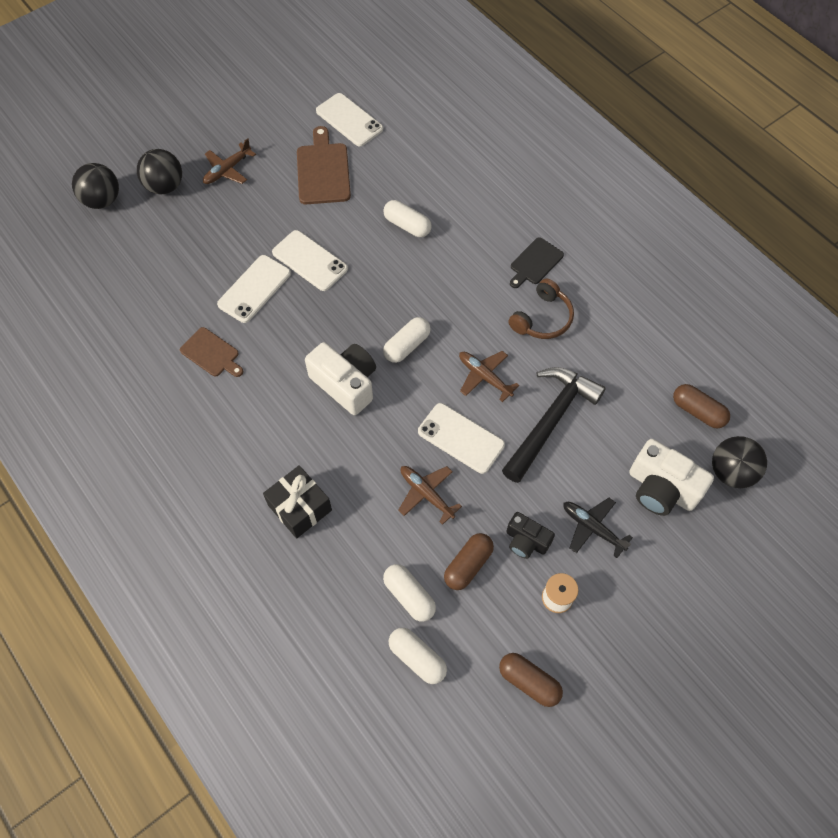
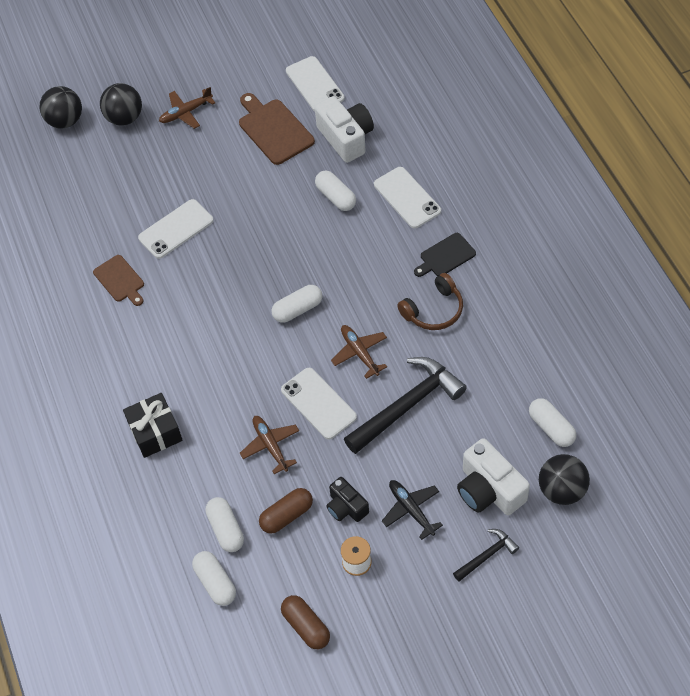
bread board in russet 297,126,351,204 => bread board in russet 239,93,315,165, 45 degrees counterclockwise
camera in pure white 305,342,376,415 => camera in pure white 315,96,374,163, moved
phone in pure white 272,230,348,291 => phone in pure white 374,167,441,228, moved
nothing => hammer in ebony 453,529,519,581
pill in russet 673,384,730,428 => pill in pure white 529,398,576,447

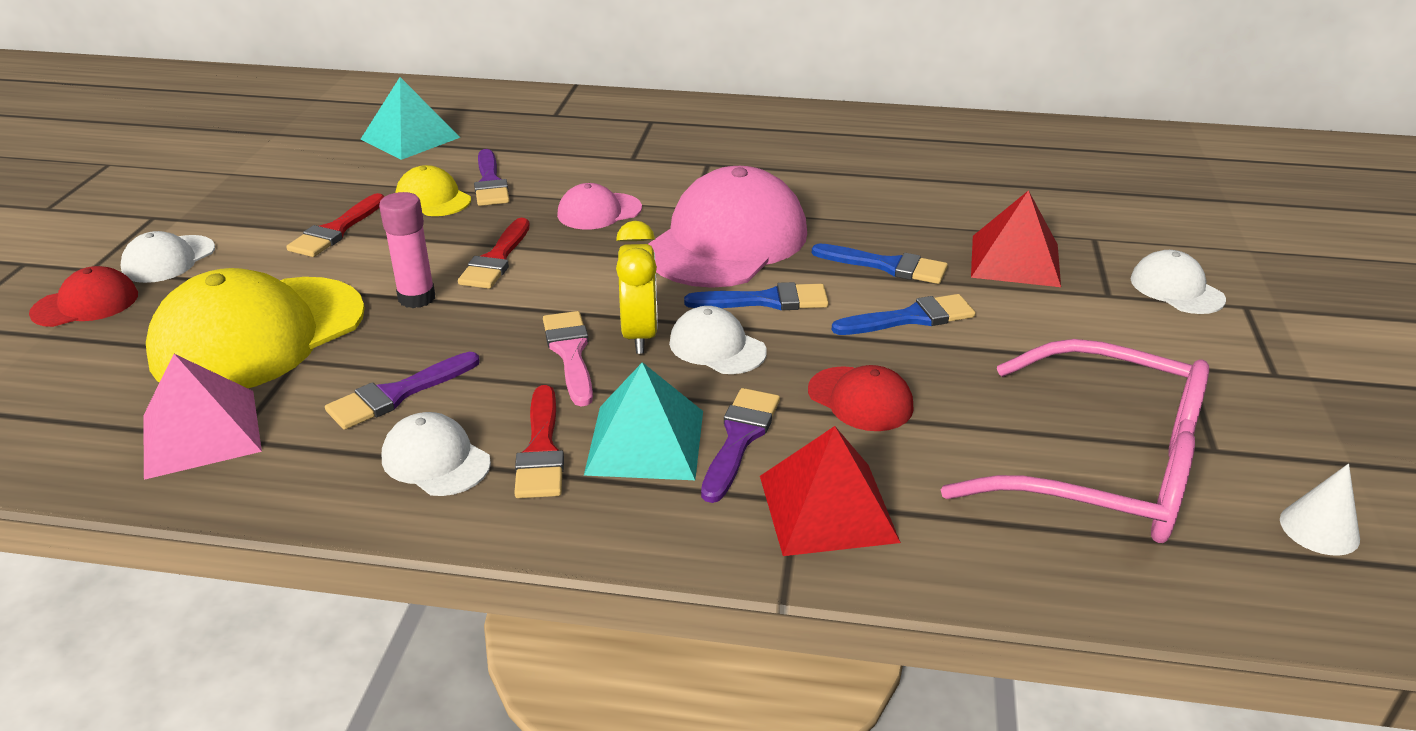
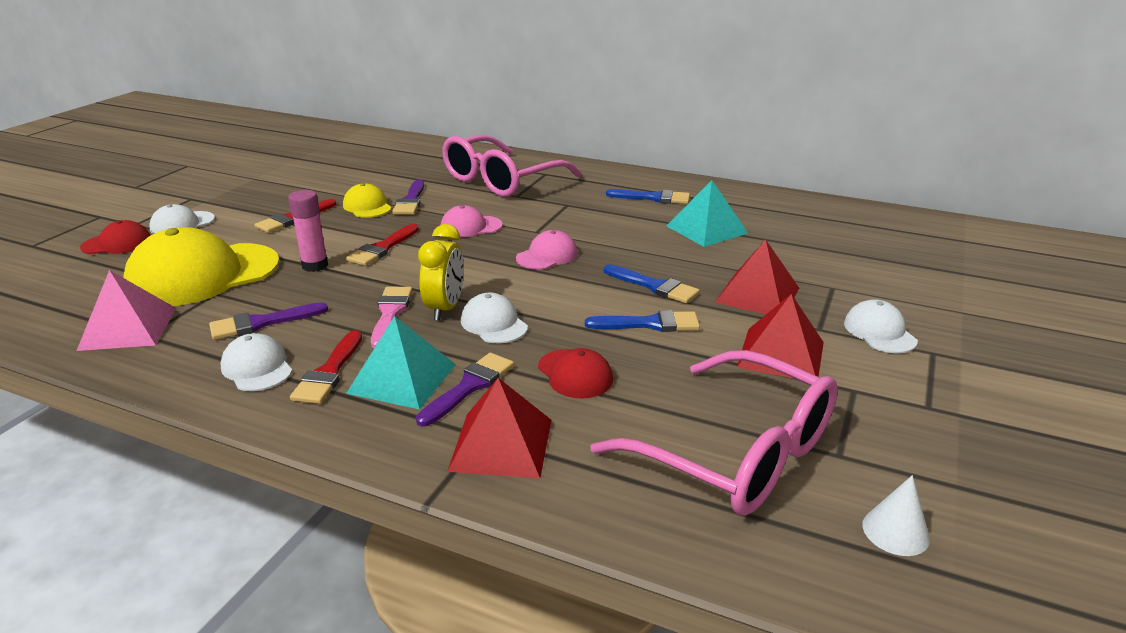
nothing => spectacles in rosy 442,135,582,197
baseball cap in rosy 648,166,807,288 => baseball cap in rosy 516,230,578,270, x0.48
paint brush in blue 684,282,829,311 => paint brush in blue 606,189,690,204, moved
solid pyramid in teal 361,77,460,160 => solid pyramid in teal 666,180,748,247, moved
nothing => solid pyramid in red 737,294,824,379

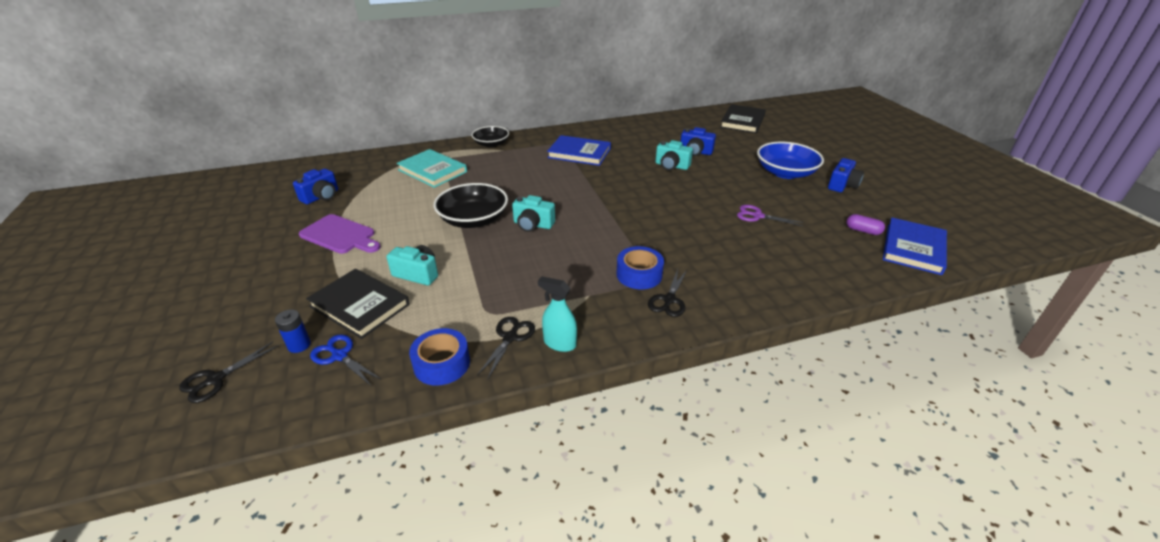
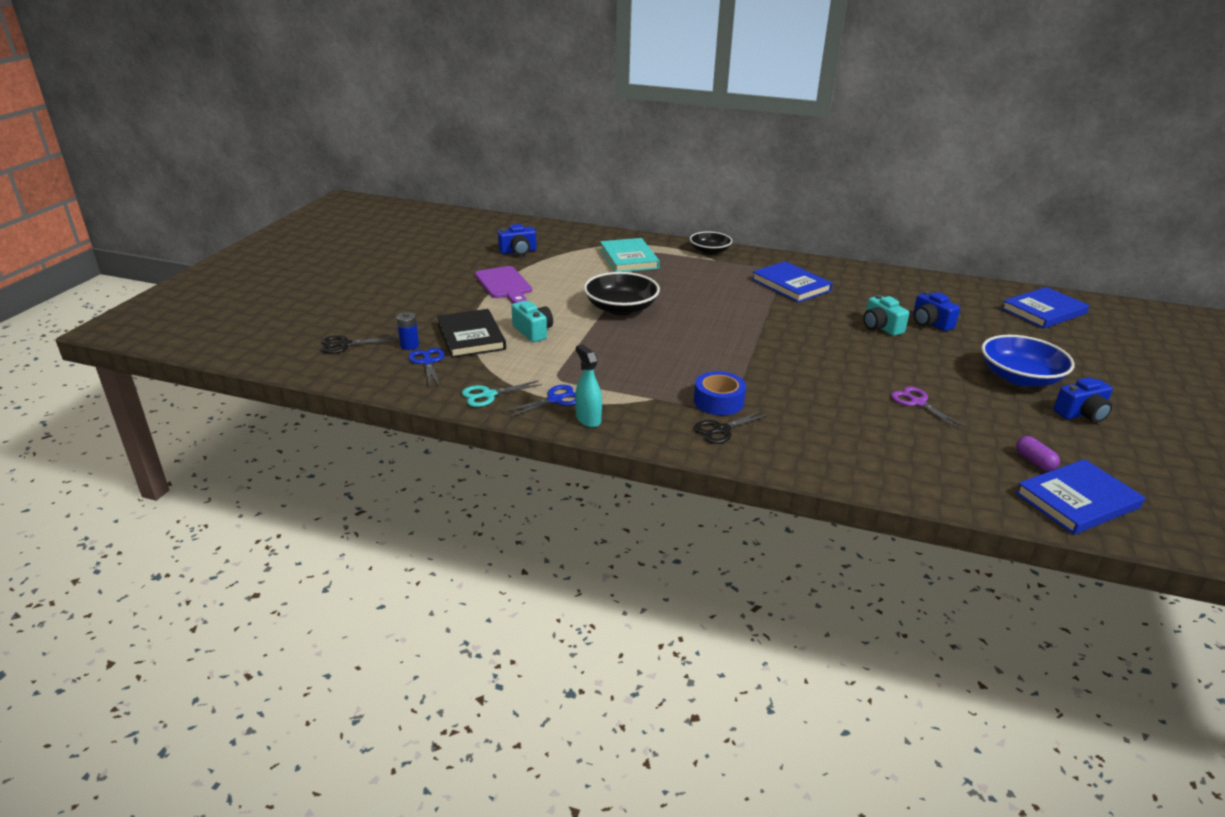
roll of tape in blue 409,328,470,385 => pair of scissors in teal 462,381,542,407
pair of scissors in ebony 477,317,535,380 => pair of scissors in blue 503,385,576,418
hardcover in ebony 720,104,766,133 => hardcover in blue 1001,287,1089,329
camera in teal 512,195,555,232 => nothing

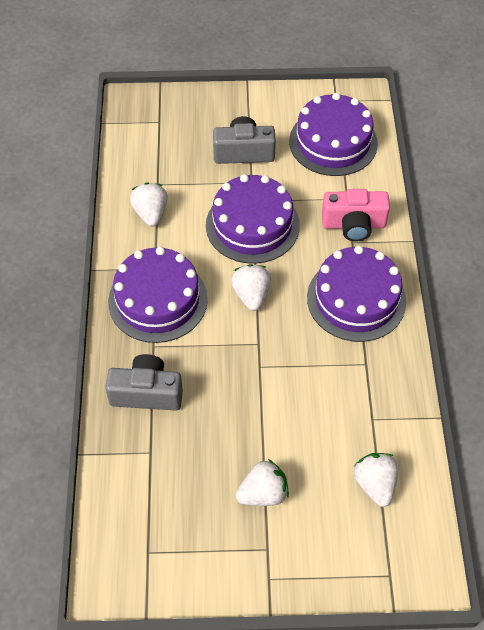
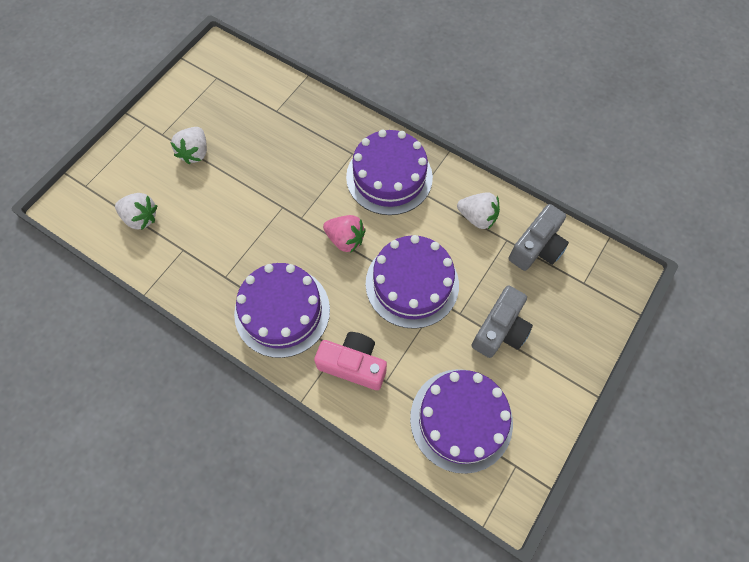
camera in rosy 322,189,390,242 => camera in rosy 314,332,387,390, 75 degrees clockwise
berry in pure white 231,264,271,311 => berry in rosy 323,215,366,252
camera in gray 105,354,183,411 => camera in gray 509,204,569,271, moved

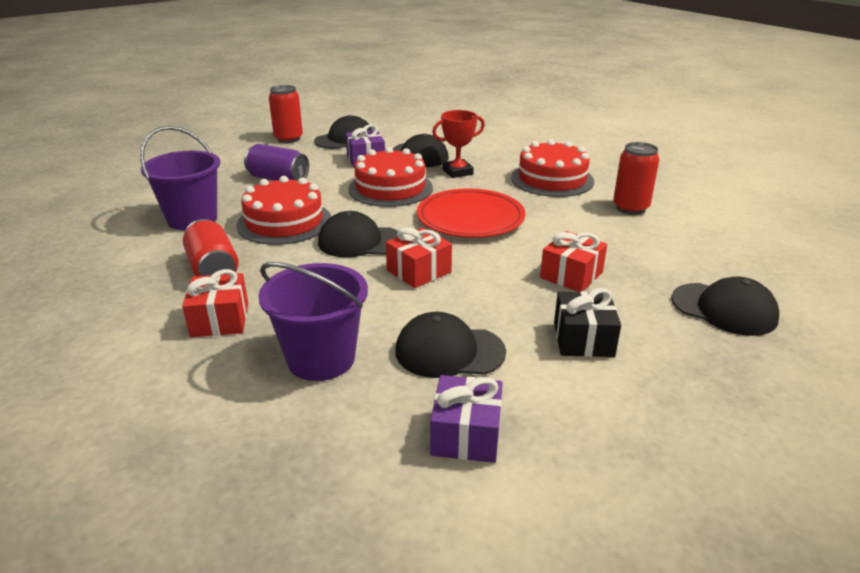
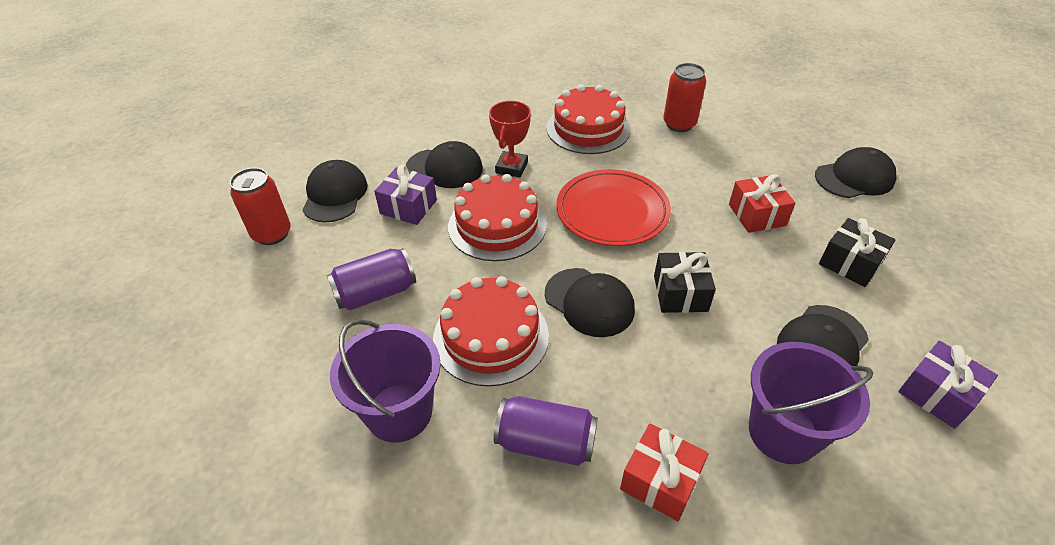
can in red 183,219,239,276 => can in royal purple 494,396,598,466
baseball cap in ebony 318,211,398,257 => baseball cap in ebony 545,268,635,337, 90 degrees counterclockwise
wrapped gift in red 386,227,452,288 => wrapped gift in ebony 654,252,716,313

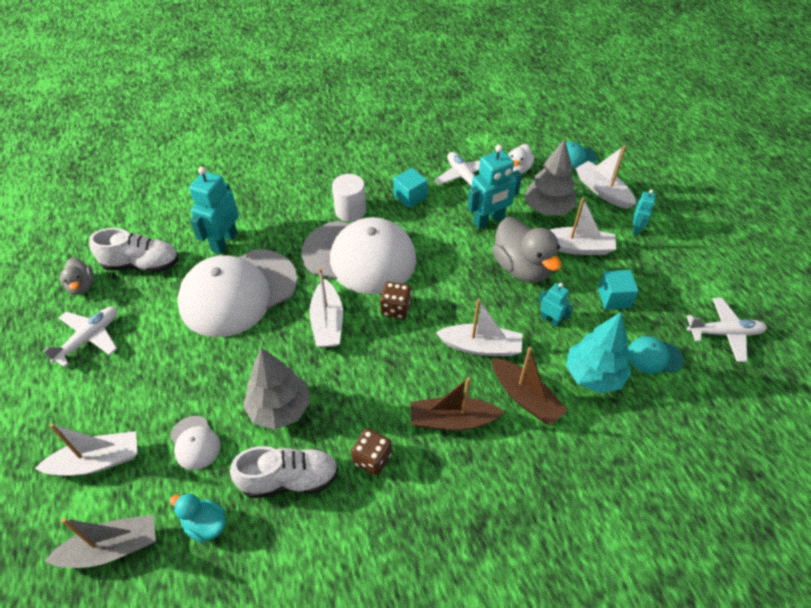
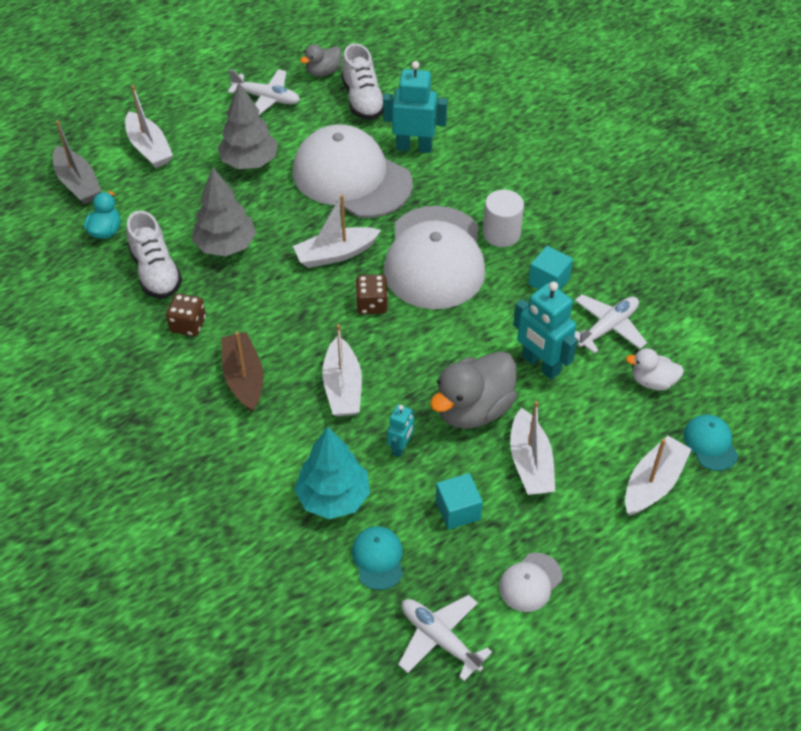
fir tree in gray 524,139,576,216 => fir tree in gray 217,83,278,169, moved
aeroplane in pure white 687,298,767,362 => aeroplane in pure white 398,595,492,681, 150 degrees clockwise
baseball cap in pure white 170,416,220,470 => baseball cap in pure white 499,553,562,612, moved
boat in russet 492,347,568,425 => nothing
toy robot in teal 633,189,656,235 => nothing

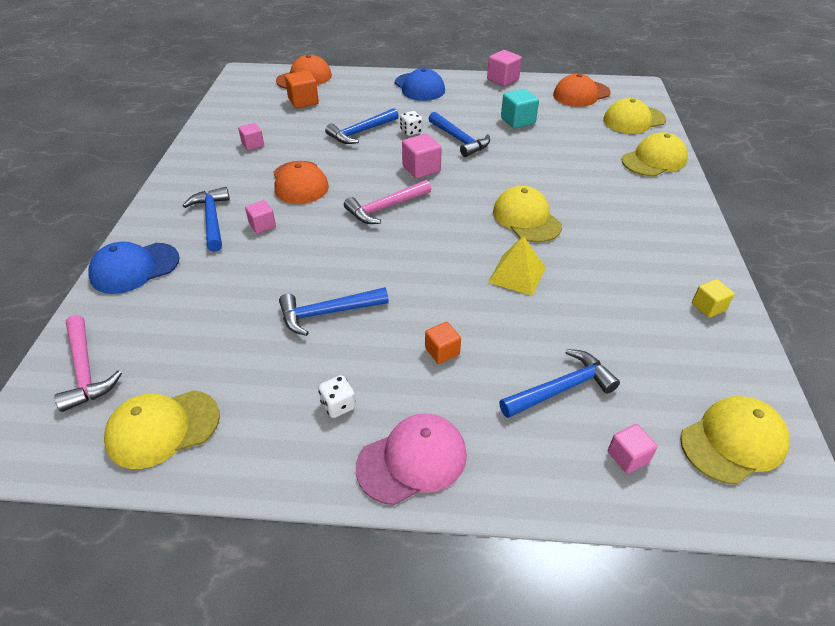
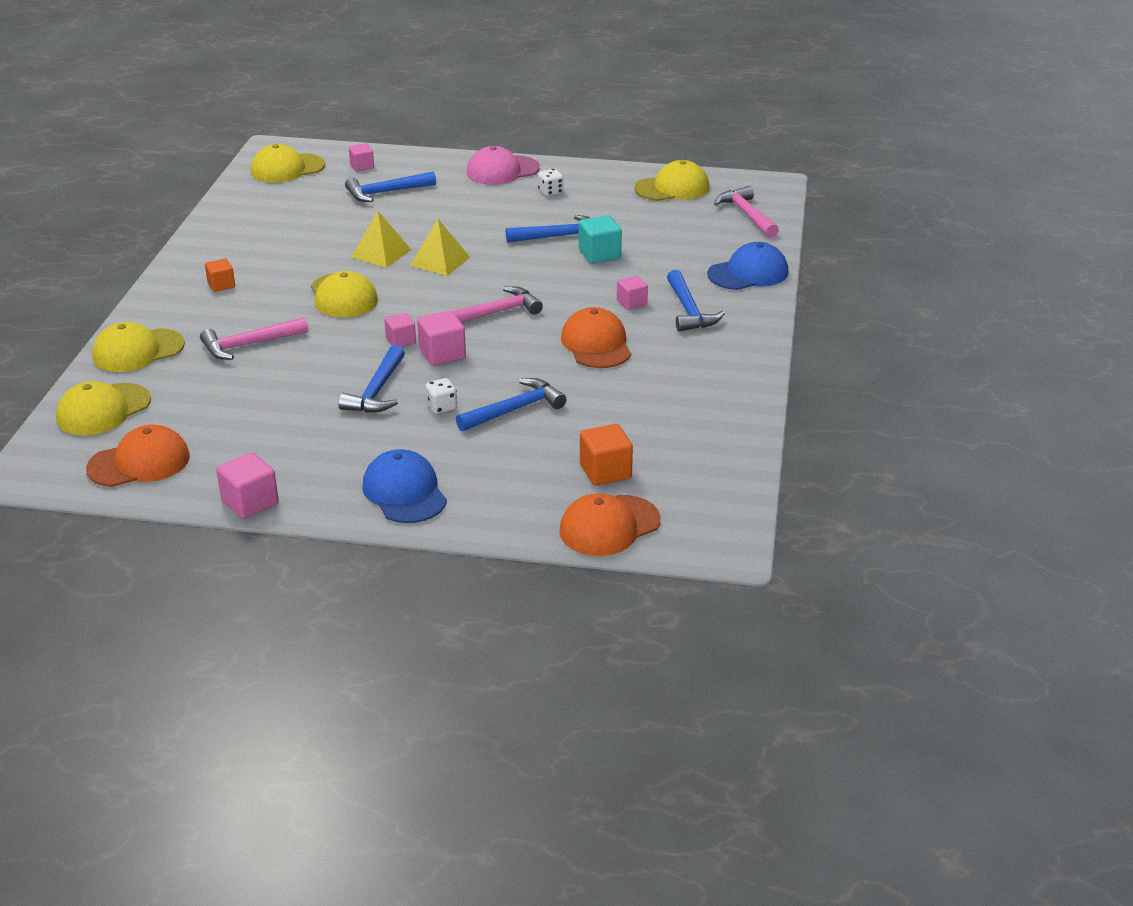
baseball cap in golden 603,98,666,134 => baseball cap in golden 56,381,151,436, 150 degrees clockwise
nothing => hammer in rosy 200,317,308,360
cube in orange 425,322,461,364 => cube in orange 205,259,235,292, moved
hammer in blue 429,112,490,157 => hammer in blue 338,345,405,413, 135 degrees counterclockwise
cube in rosy 238,123,264,150 => cube in rosy 384,313,416,347, moved
nothing => solid pyramid in golden 410,219,470,276
cube in teal 501,89,539,129 => cube in teal 579,215,622,264, moved
cube in golden 692,279,735,318 => nothing

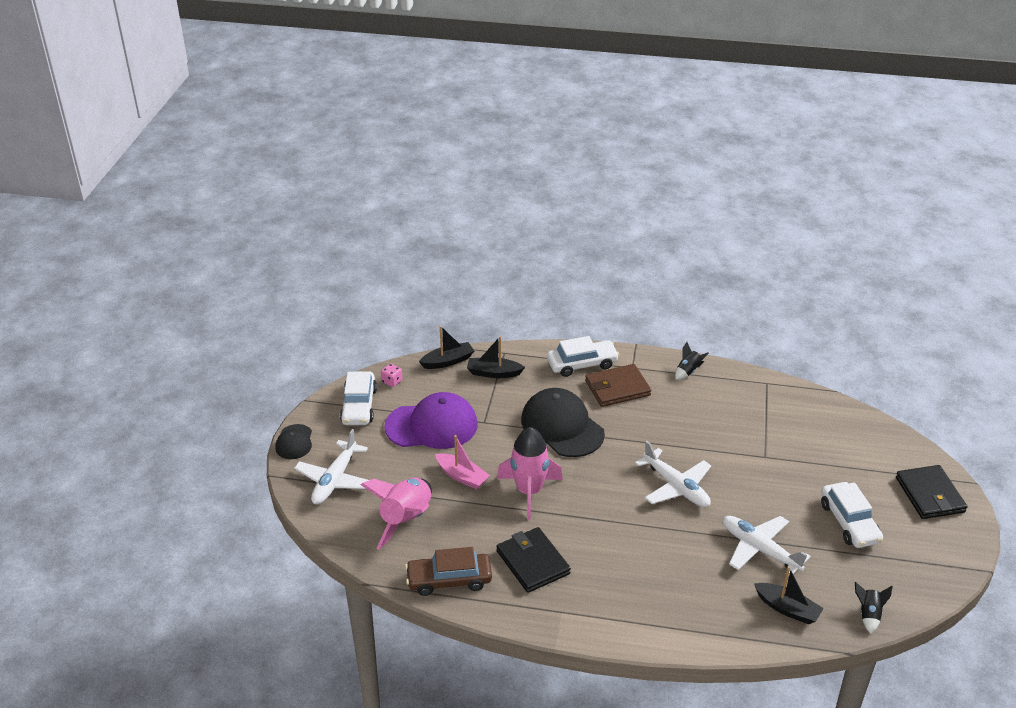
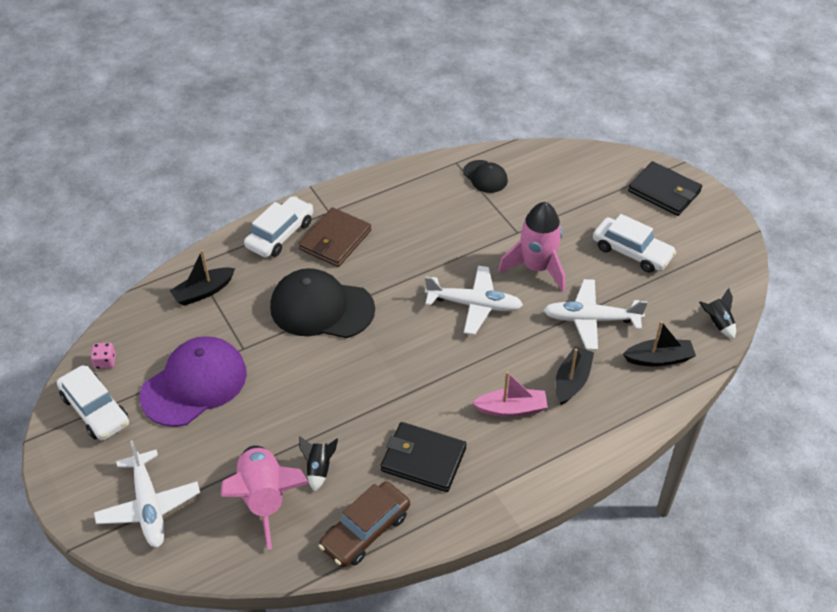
rocket in ebony 675,342,709,380 => rocket in ebony 299,436,338,491, moved
baseball cap in ebony 275,424,312,459 => baseball cap in ebony 463,160,508,193, moved
boat in rosy 435,435,490,489 => boat in rosy 472,371,548,417, moved
rocket in rosy 497,427,563,520 => rocket in rosy 498,202,565,292, moved
boat in ebony 419,326,474,369 => boat in ebony 555,346,594,405, moved

